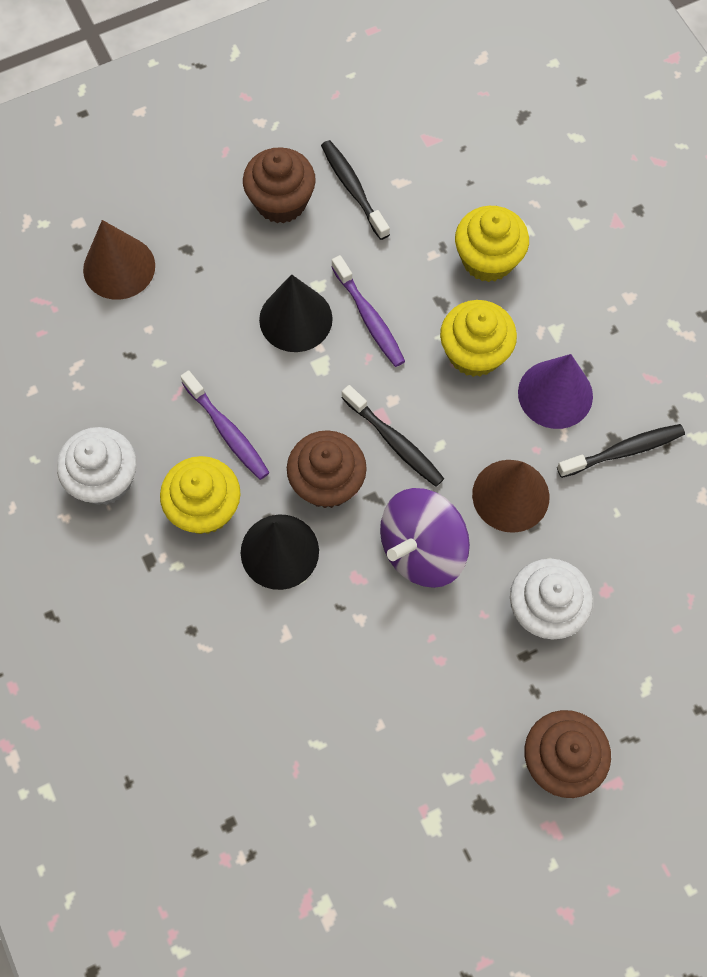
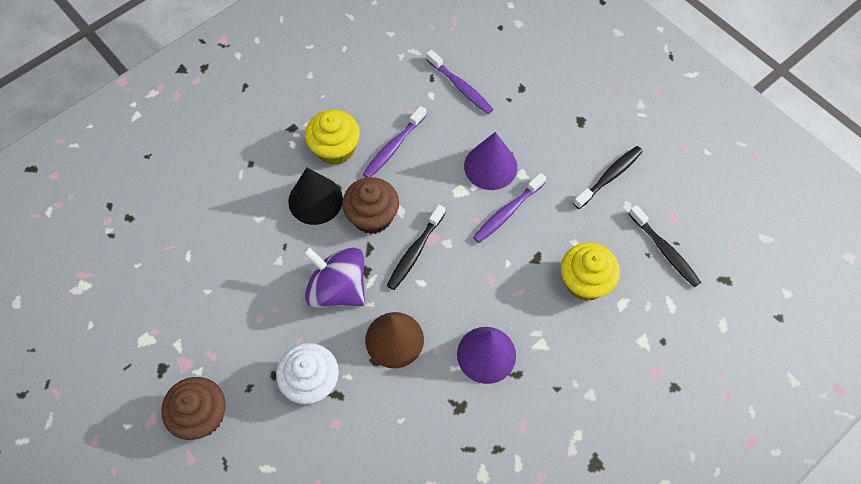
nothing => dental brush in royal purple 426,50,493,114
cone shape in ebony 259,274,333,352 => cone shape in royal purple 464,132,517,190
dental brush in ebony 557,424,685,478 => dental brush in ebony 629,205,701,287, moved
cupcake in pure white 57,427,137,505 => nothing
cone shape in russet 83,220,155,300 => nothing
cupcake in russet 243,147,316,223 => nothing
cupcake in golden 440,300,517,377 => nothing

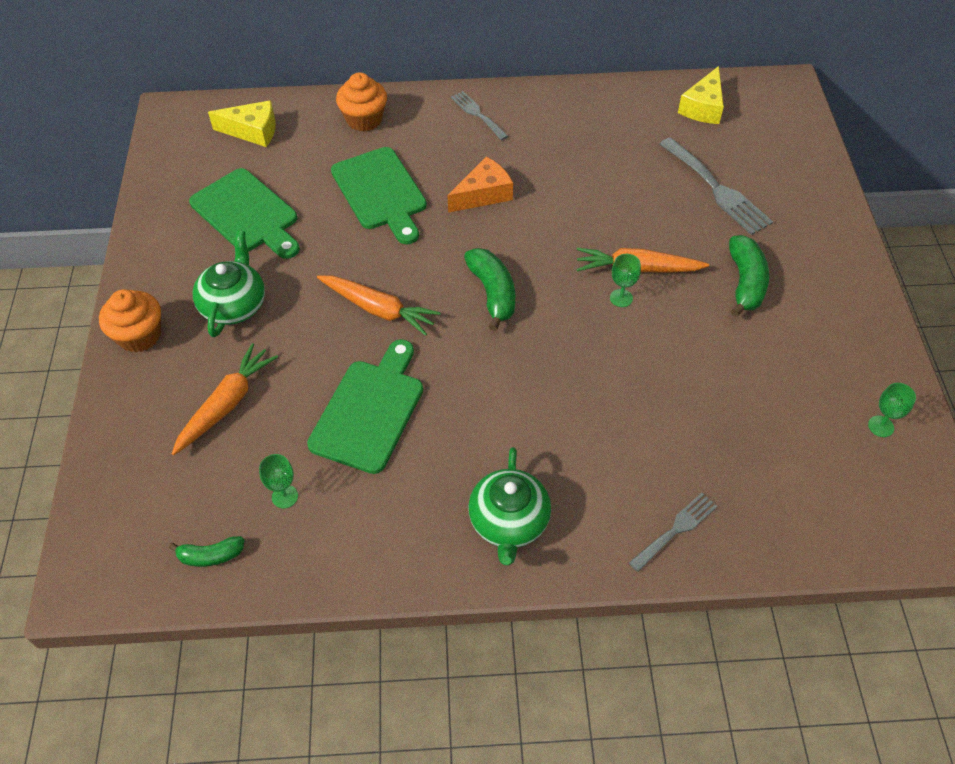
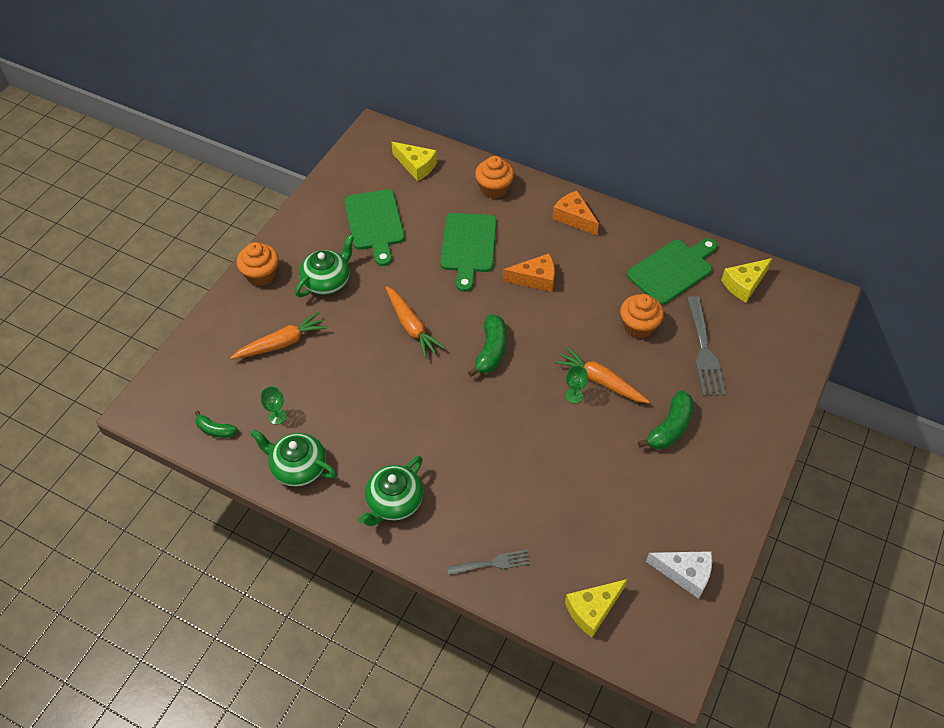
nothing => teapot in green 250,429,337,487
table fork in gray 451,91,508,141 => cheese wedge in orange 552,191,599,235
nothing => cheese wedge in golden 565,579,627,637
nothing => cupcake in orange 620,294,664,339
bread board in green 307,339,423,474 => bread board in green 627,238,717,305, moved
wine glass in green 868,383,916,437 => cheese wedge in pure white 646,551,712,599

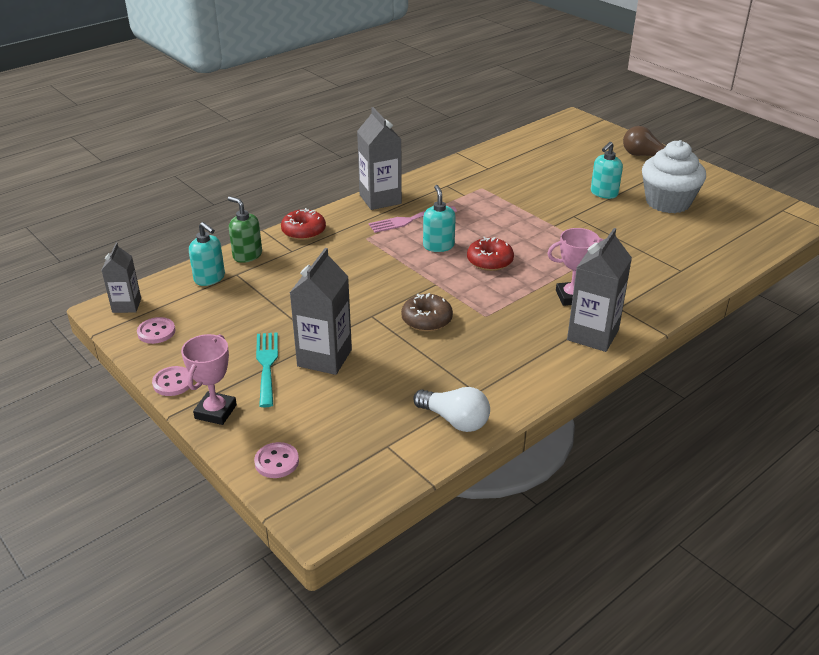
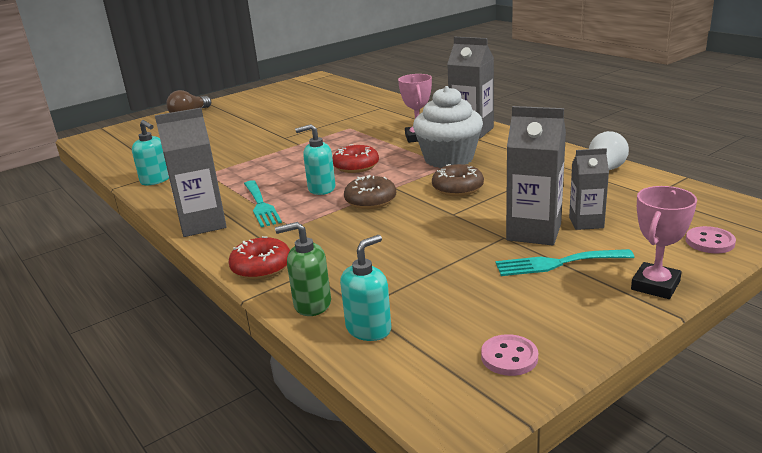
pump bottle in teal 591,142,623,199 => pump bottle in teal 132,120,169,185, moved
table fork in rosy 369,206,457,233 => table fork in teal 244,180,282,227
pump bottle in green 228,196,262,263 => pump bottle in green 275,222,331,316, 45 degrees clockwise
nothing => doughnut in russet 344,175,396,209
cupcake in pure white 642,140,706,213 => cupcake in pure white 413,86,483,168, moved
milk carton in gray 102,242,141,313 => milk carton in gray 569,148,609,230, moved
award cup in rosy 181,334,237,425 => award cup in rosy 631,186,697,299, 75 degrees counterclockwise
sewing button in rosy 152,366,193,396 => nothing

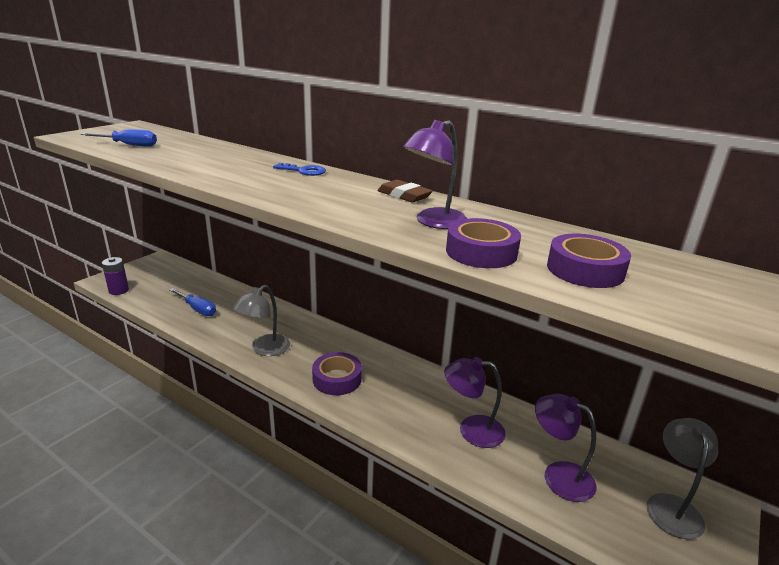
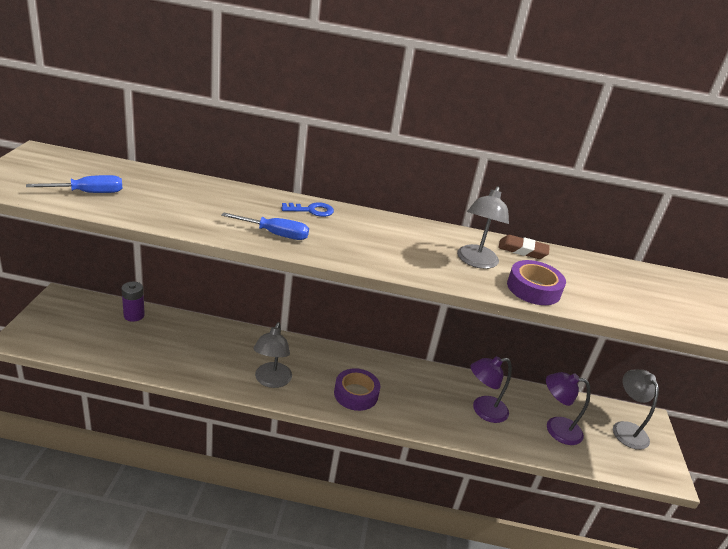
power cell in royal purple 102,257,129,295 => power cell in royal purple 121,282,145,322, moved
hand screwdriver in blue 169,288,216,316 => hand screwdriver in blue 221,212,309,240, moved
reading lamp in royal purple 403,120,467,229 => reading lamp in gray 457,187,509,269
eraser in russet 377,180,433,203 => eraser in russet 498,235,550,259, moved
roll of tape in royal purple 547,234,631,288 => nothing

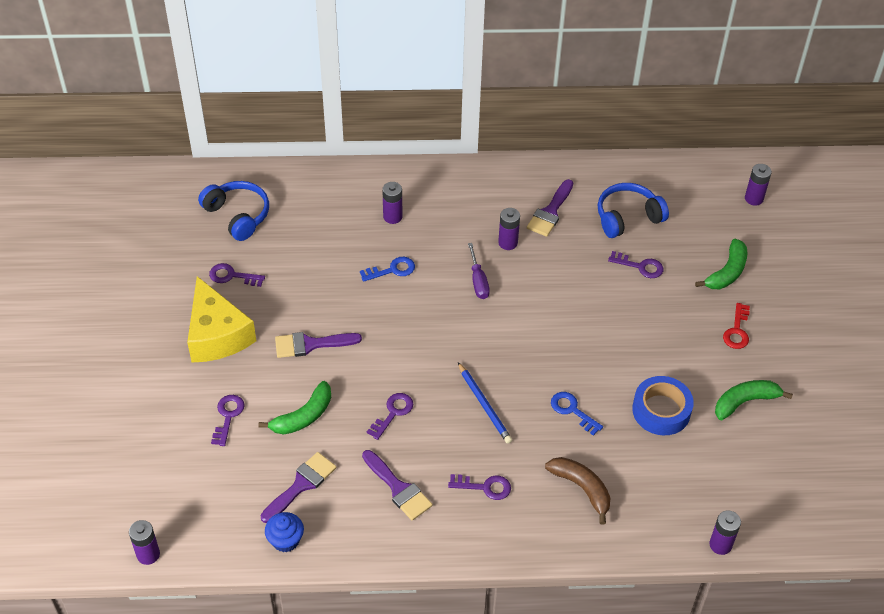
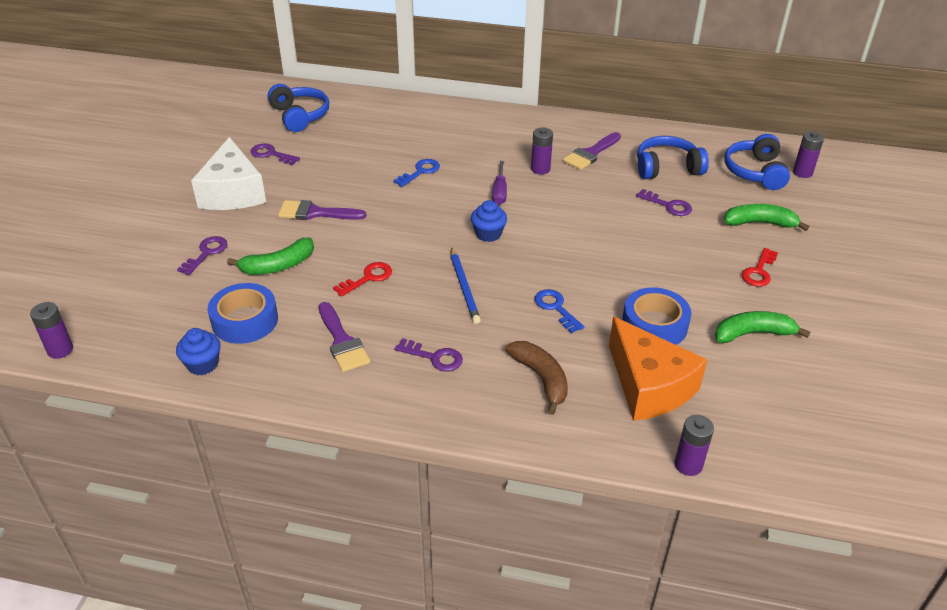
cheese wedge in golden 187,276,256,362 => cheese wedge in pure white 191,137,266,210
paint brush in royal purple 261,452,336,523 => roll of tape in blue 208,283,278,344
key in royal purple 367,393,413,440 => key in red 333,262,392,297
key in blue 360,257,415,282 => key in blue 393,159,440,187, 45 degrees counterclockwise
nothing => cupcake in blue 471,200,507,242
nothing => cheese wedge in orange 609,317,707,421
nothing => headset in blue 724,134,790,190
toy banana in green 695,238,747,289 => toy banana in green 724,204,809,231, 135 degrees counterclockwise
power cell in royal purple 382,182,403,224 => nothing

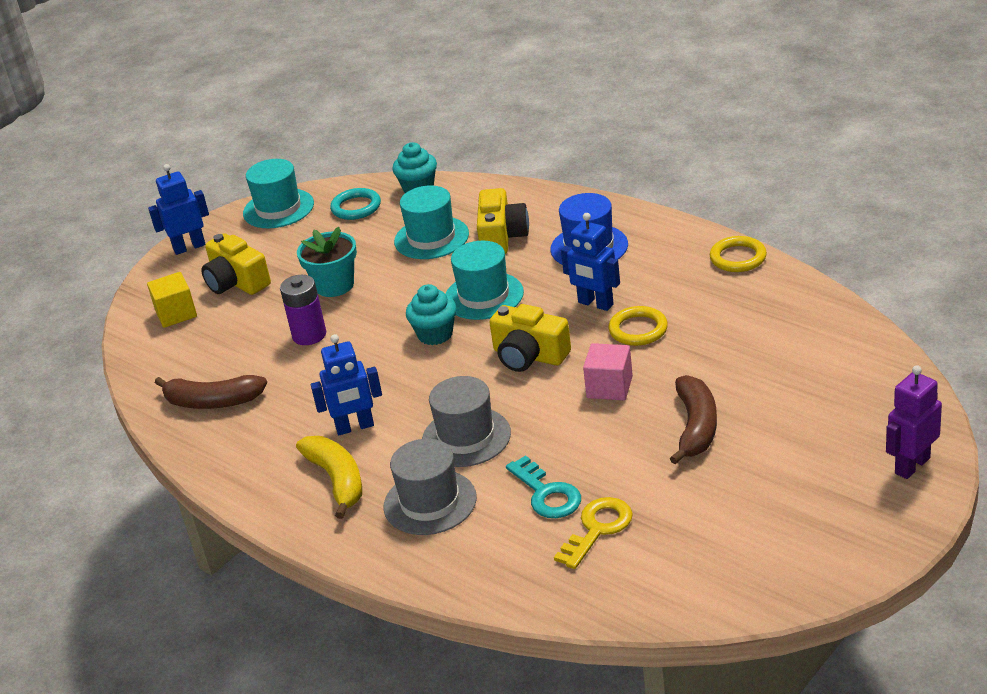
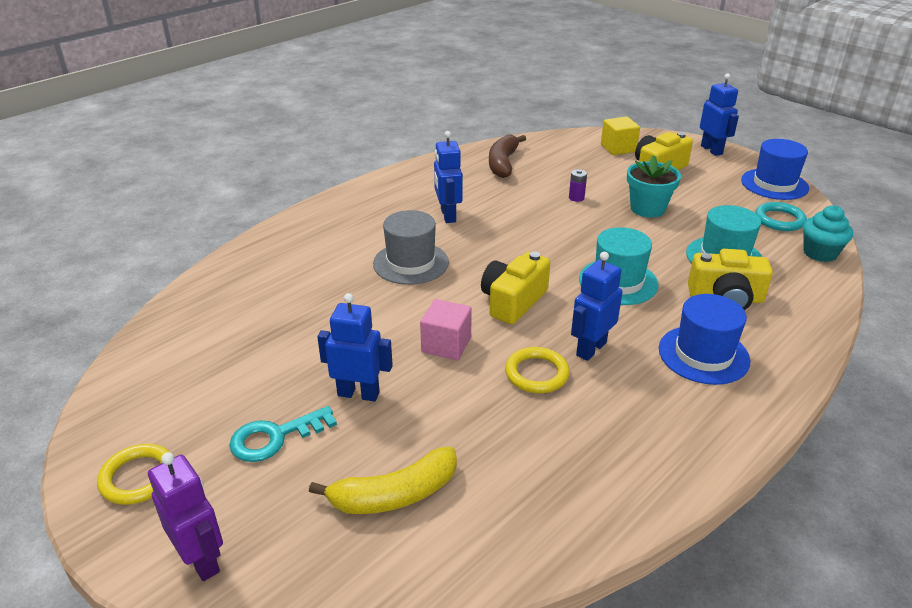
ring in golden 710,236,767,272 => ring in golden 97,444,171,505, moved
key in teal 506,455,581,518 => key in teal 229,406,337,462, moved
toy banana in golden 296,436,362,519 => toy banana in golden 309,447,457,514, moved
toy banana in russet 670,375,717,465 => toy robot in blue 317,293,393,402
power cell in royal purple 280,275,326,345 => power cell in royal purple 569,169,587,202, x0.55
tall hat in teal 243,159,314,228 => tall hat in blue 741,139,809,200
tall hat in gray 384,439,477,535 => nothing
cupcake in teal 406,284,457,345 => nothing
key in golden 554,497,633,569 => nothing

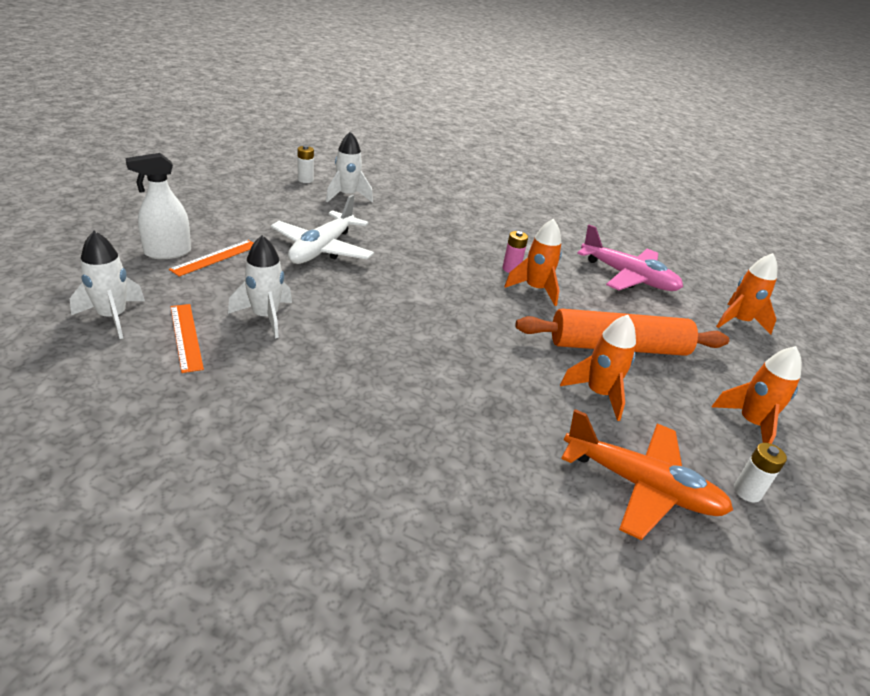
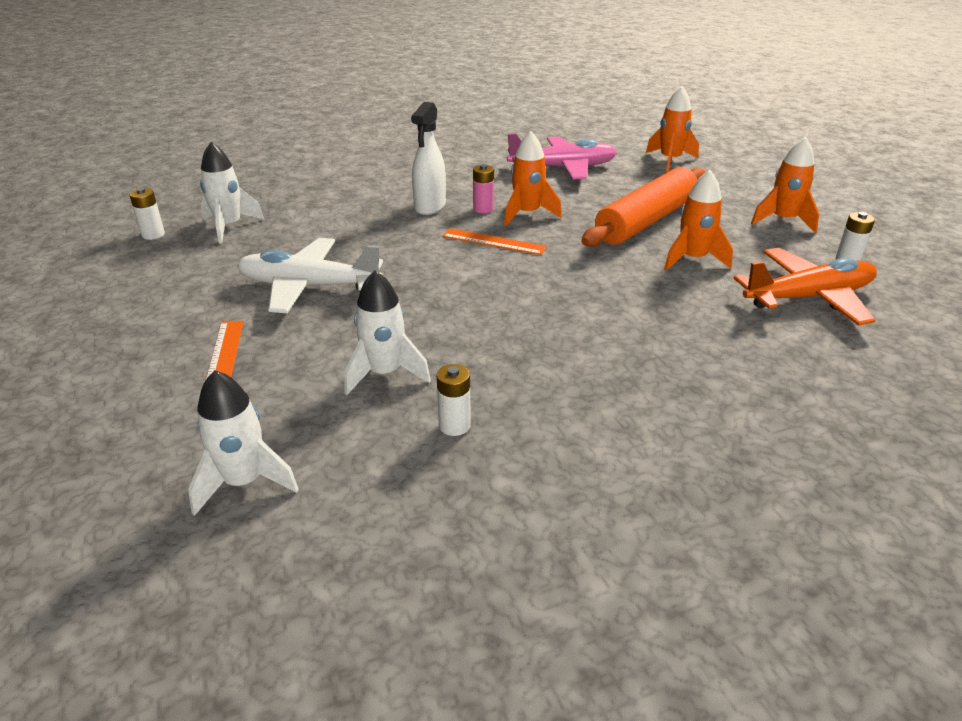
aeroplane in pure white 271,194,374,264 => aeroplane in pure white 237,238,383,313, 120 degrees clockwise
spray cleaner in pure white 125,153,191,259 => spray cleaner in pure white 411,102,446,215, moved
nothing => power cell in pure white 437,364,471,436
ruler in orange 170,304,204,373 => ruler in orange 442,228,547,255, moved

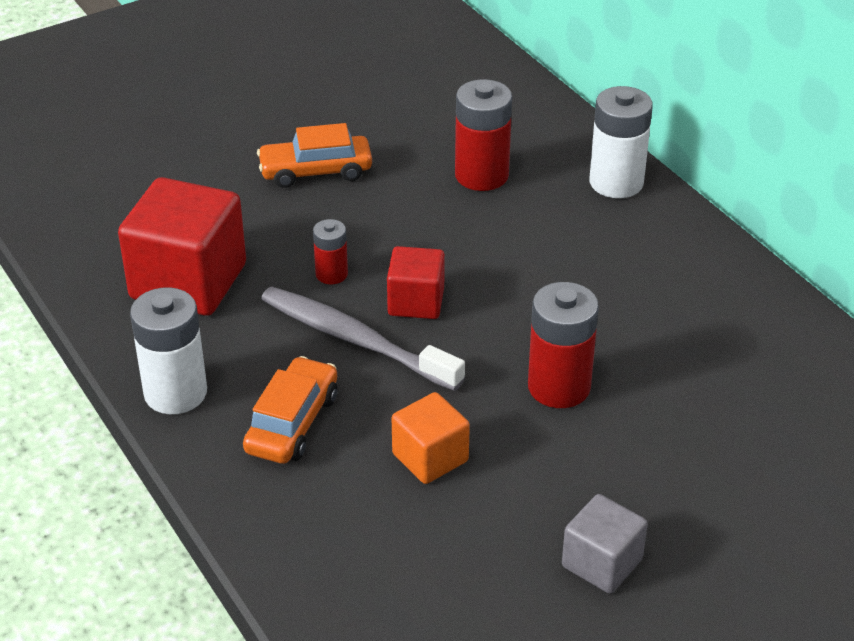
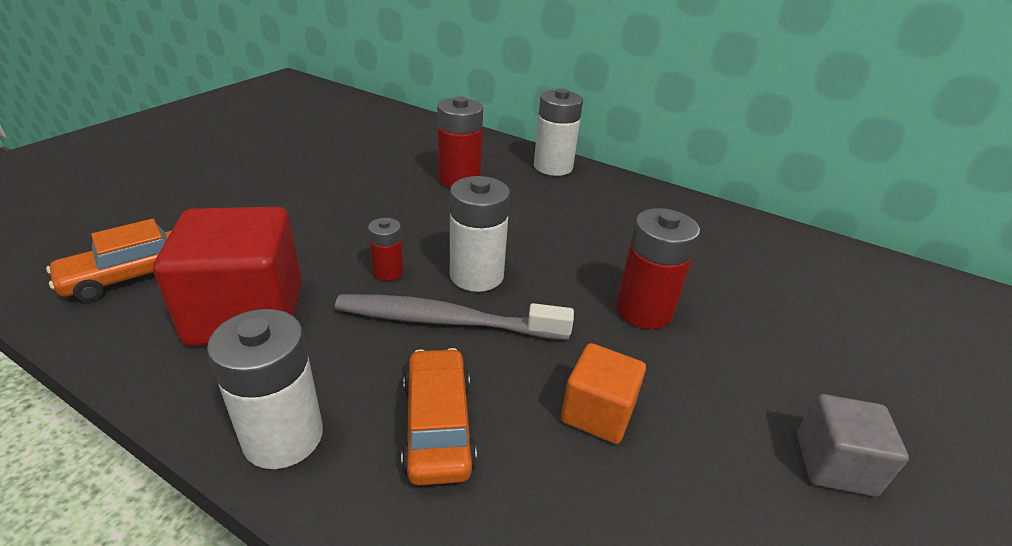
car in orange 257,123,372,188 => car in orange 46,219,172,302, moved
cube in red 387,246,445,319 => power cell in pure white 450,176,510,292

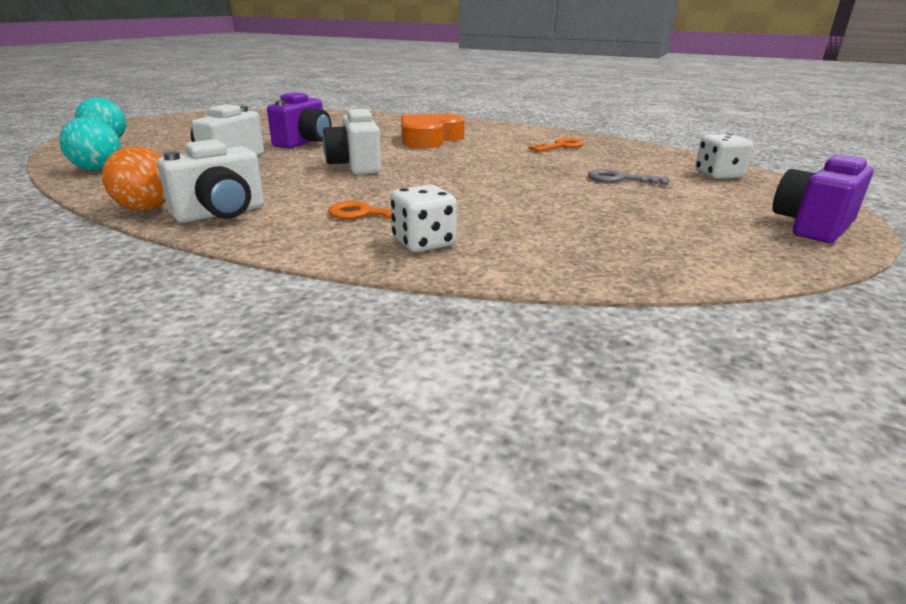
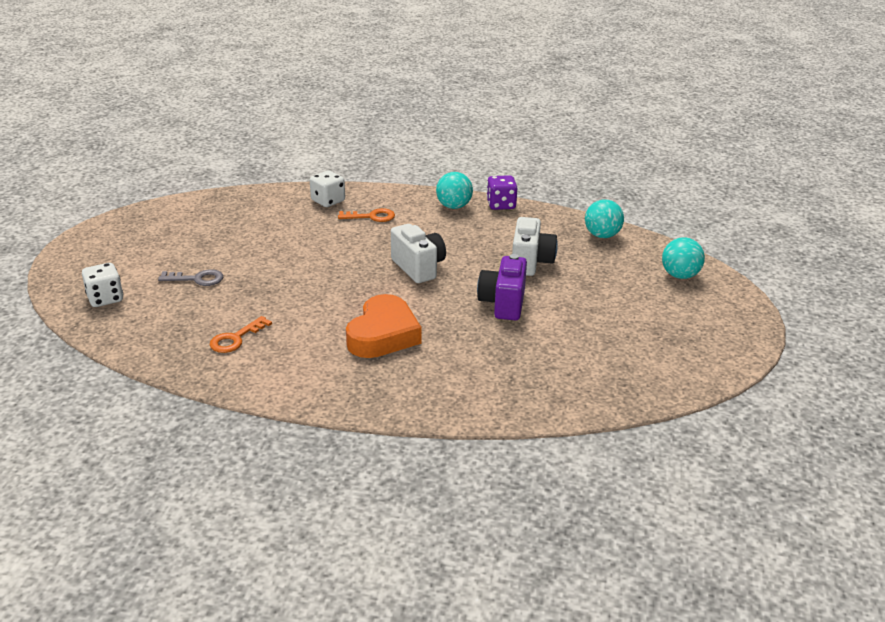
camera in pure white 157,139,264,223 => ball in teal 436,172,473,209
ball in orange 102,146,166,211 => game die in royal purple 486,175,517,210
camera in royal purple 773,154,873,243 => nothing

